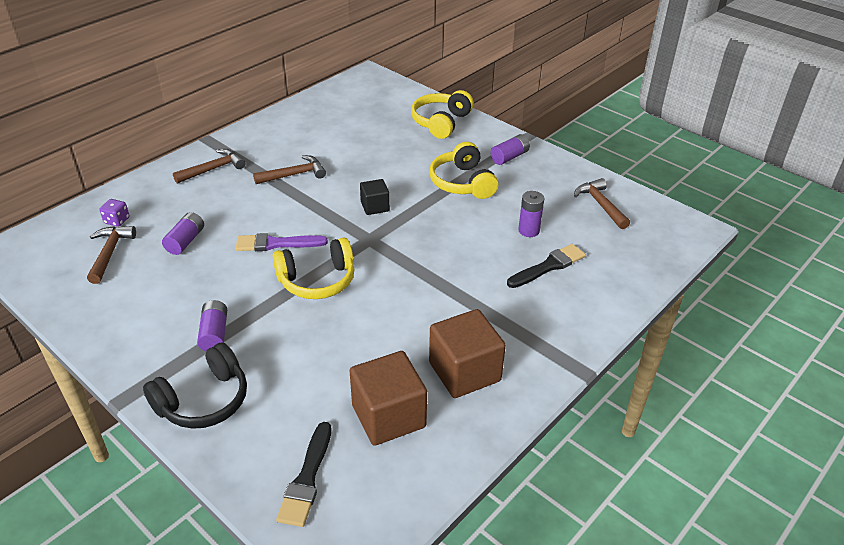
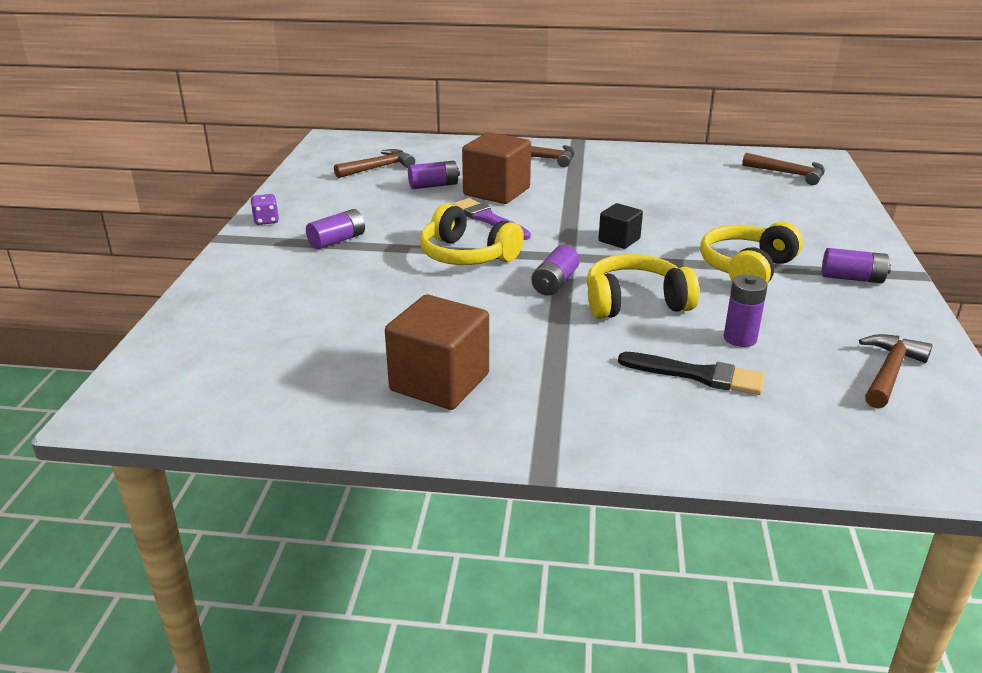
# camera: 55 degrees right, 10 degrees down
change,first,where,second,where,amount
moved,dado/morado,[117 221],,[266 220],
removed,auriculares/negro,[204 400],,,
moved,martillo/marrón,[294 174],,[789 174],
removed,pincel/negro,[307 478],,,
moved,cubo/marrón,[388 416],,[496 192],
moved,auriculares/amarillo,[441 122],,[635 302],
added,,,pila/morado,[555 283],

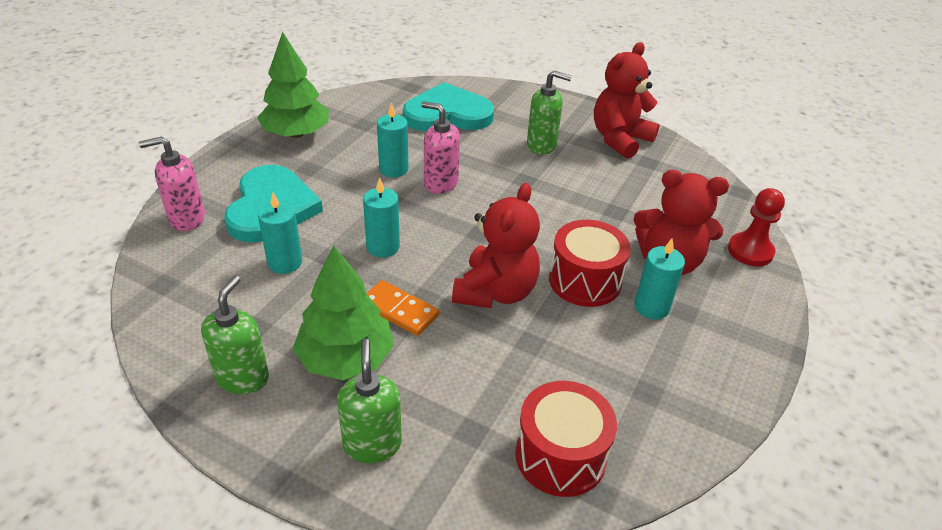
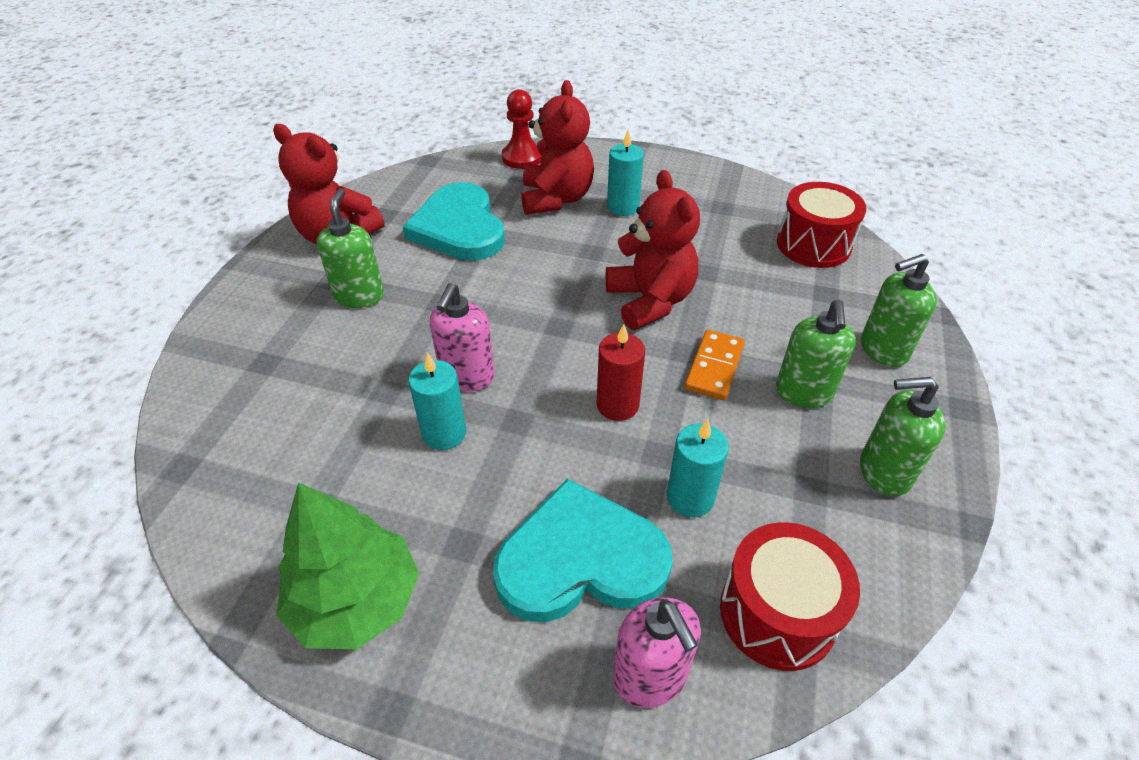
# camera: 100 degrees left, 5 degrees up
change,first,where,second,where,amount
replaced,árbol/verde,[346 358],dispensador de jabón/verde,[803 393],
recoloured,vela/turquesa,[383 247],vela/rojo,[617 405],
moved,corazón/turquesa,[447 114],,[459 227],
turned,osito/rojo,[495 292],,[650 301],60 degrees clockwise
moved,tambor/rojo,[585 280],,[777 613],

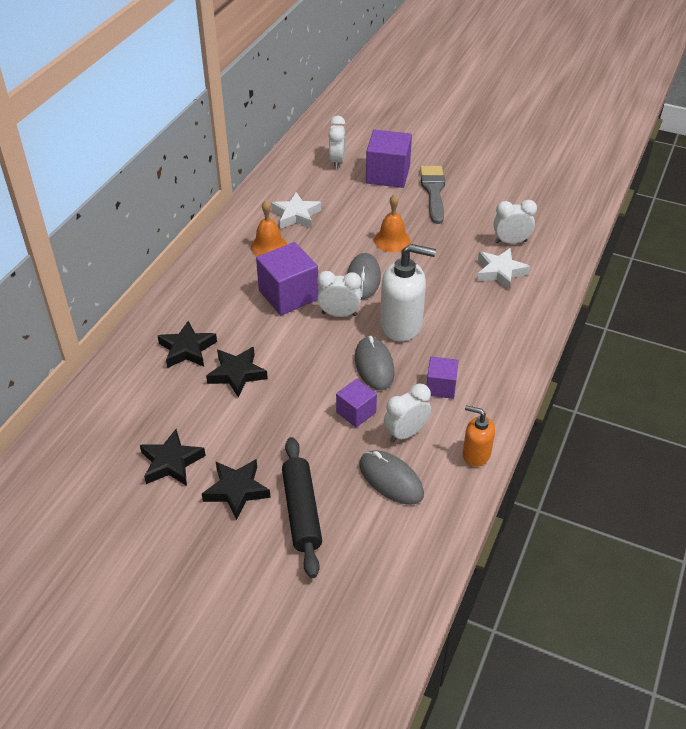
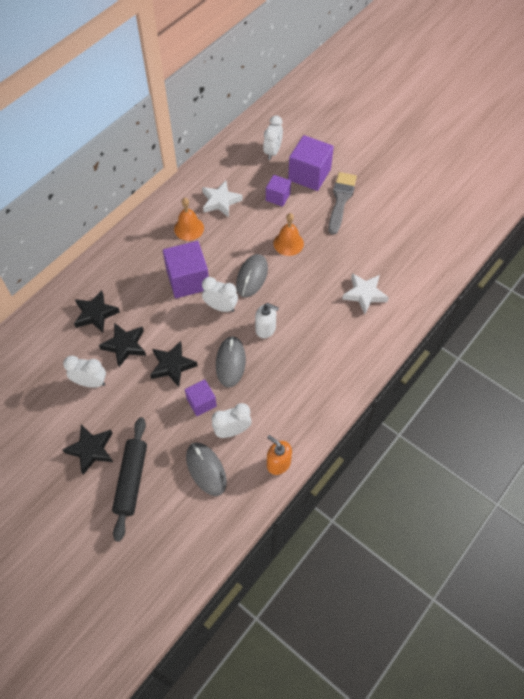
# camera: 15 degrees right, 15 degrees up
change,first,where,second,where,amount
moved,estrella/negro,[171 462],,[172 366],
resized,dispensador de jabón/blanco,[401 325],,[265 329],x0.57
moved,cubo/morado,[441 387],,[278 197],
moved,despertador/blanco,[511 242],,[90 382],

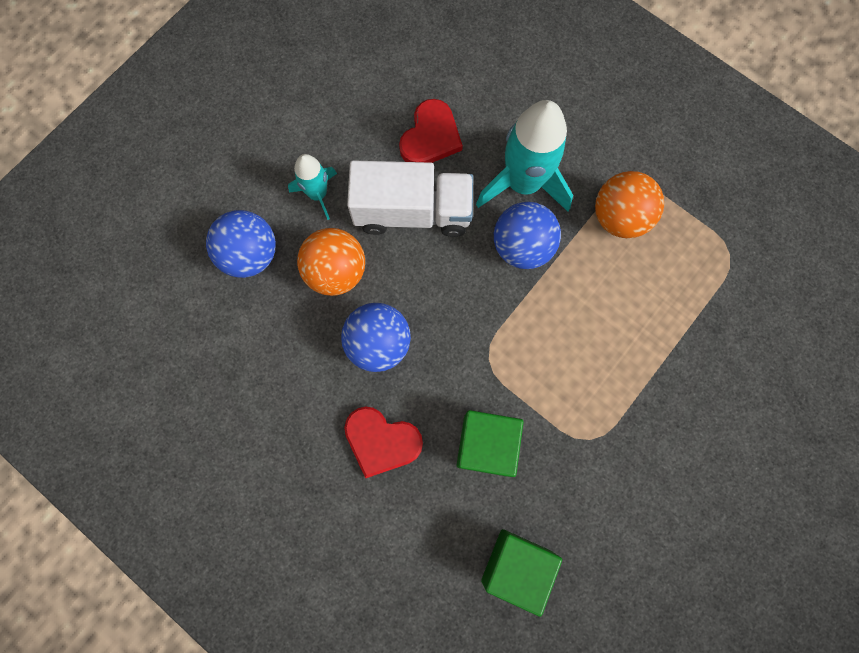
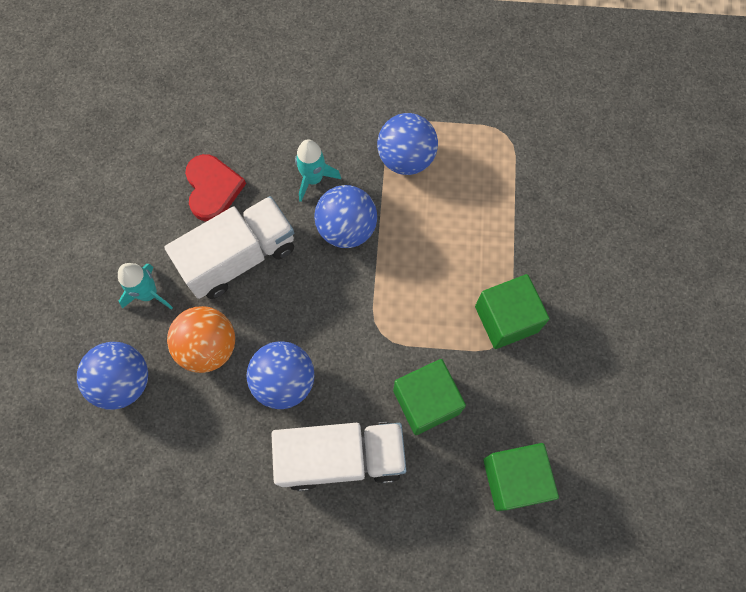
# camera: 35 degrees left, 5 degrees down
change,first,where,second,where,amount
replaced,corazón/rojo,[381 441],camión/blanco,[341 457],
resized,cohete/turquesa,[523 183],,[313 179],x0.55
recoloured,pelota/naranja,[619 217],pelota/azul,[406 159],
added,,,cubo/verde,[506 319],

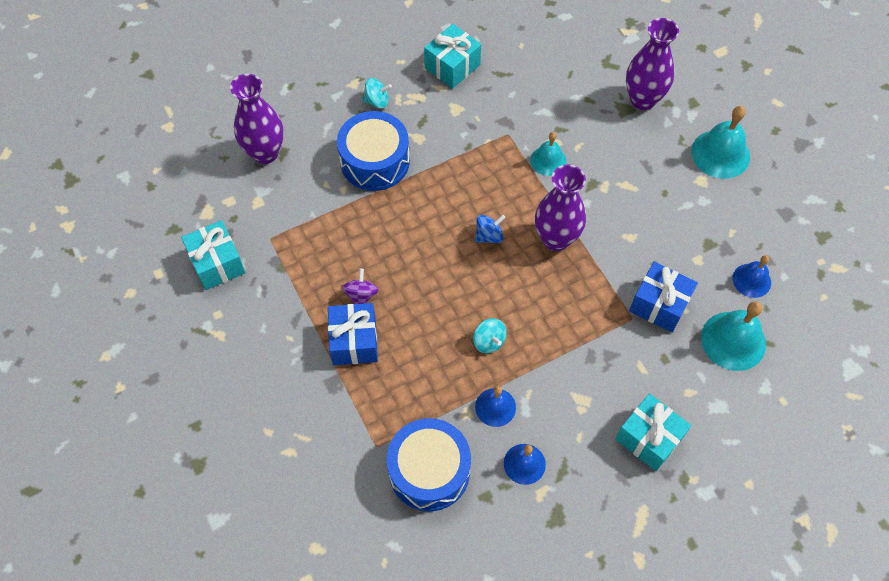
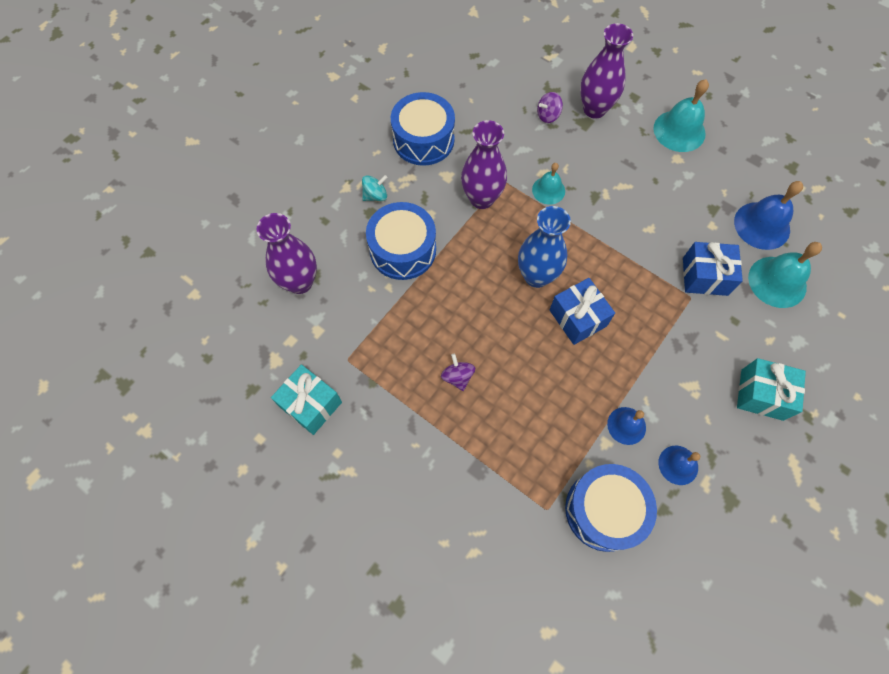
# camera: 25 degrees left, 5 degrees up
change,first,where,second,where,amount
moved,regalo/azul,[354 341],,[577 318],
replaced,regalo/turquesa,[452 66],tambor/azul,[423 140],
removed,peonza/turquesa,[489 341],,,
replaced,peonza/azul,[489 236],florero/azul,[536 276],
moved,florero/morado,[556 239],,[481 198],
resized,campana/azul,[751 280],,[762 225],x1.63
added,,,peonza/morado,[548 116],

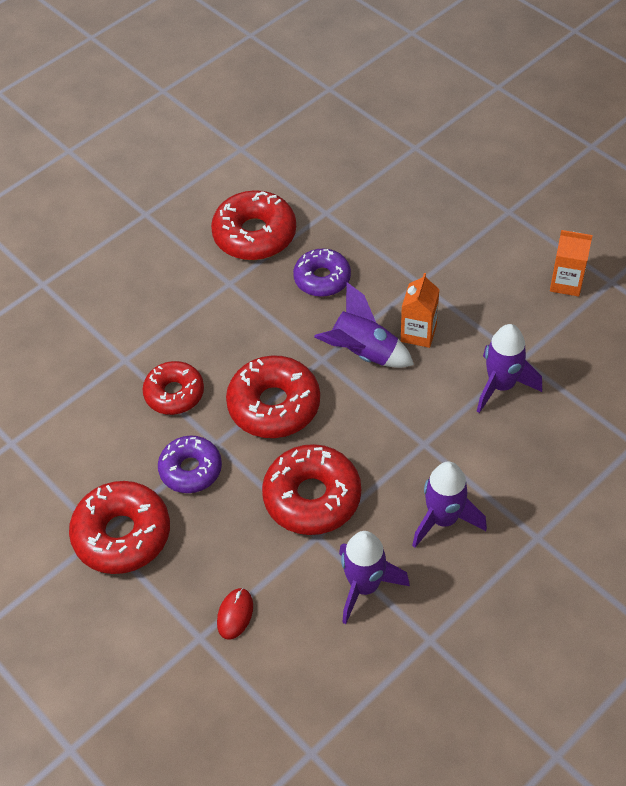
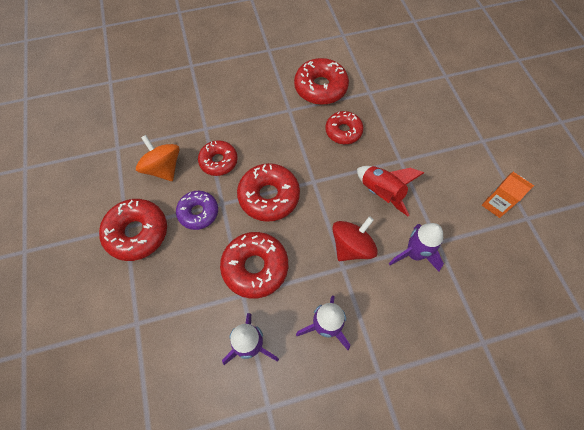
# camera: 25 degrees right, 10 degrees up
change,first,where,second,where,amount
removed,ratón/rojo,[235 614],,,
recoloured,rosquilla/morado,[322 279],rosquilla/rojo,[343 131],
removed,cohete/morado,[363 353],,,
replaced,cartón de leche/naranja,[418 333],cohete/rojo,[381 193],
added,,,peonza/naranja,[163 168],
added,,,peonza/rojo,[352 246],

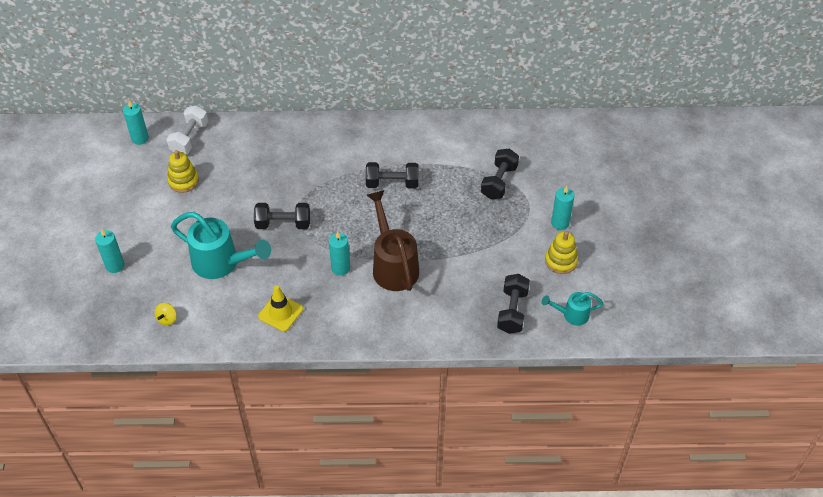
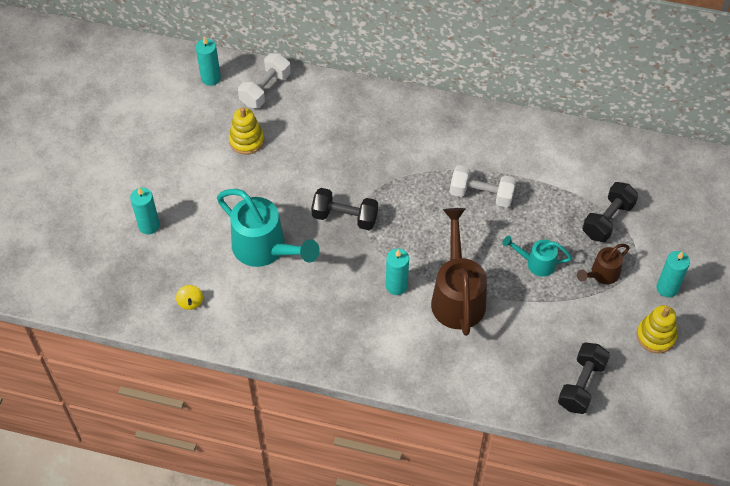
# camera: 15 degrees right, 5 degrees up
change,first,where,second,where,amount
turned,peonza/amarillo,[167 319],,[190 302],45 degrees counterclockwise
removed,cono de tráfico/amarillo,[280 313],,,
recoloured,mancuerna/negro,[392 183],mancuerna/blanco,[481 195],
moved,regadera/turquesa,[572 315],,[536 263],
added,,,regadera/marrón,[602 274],

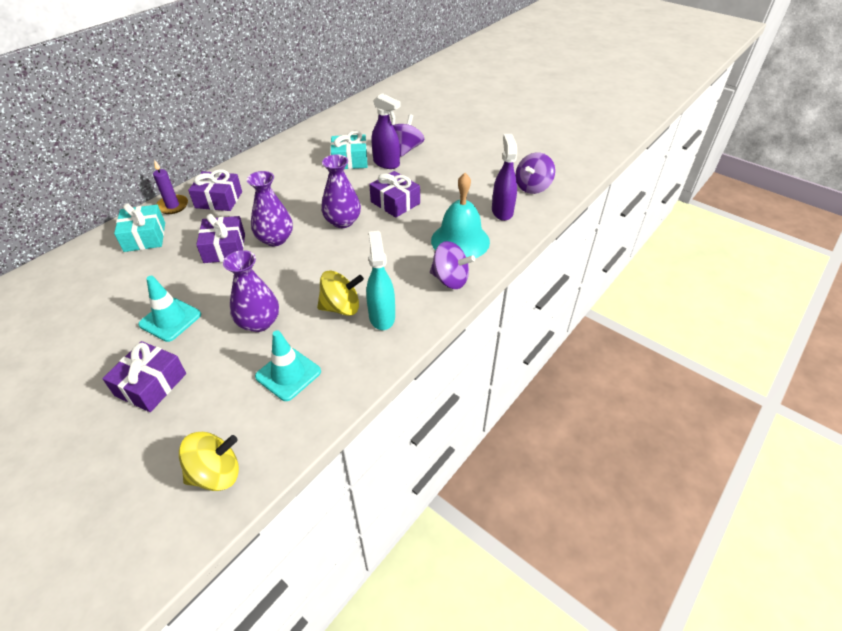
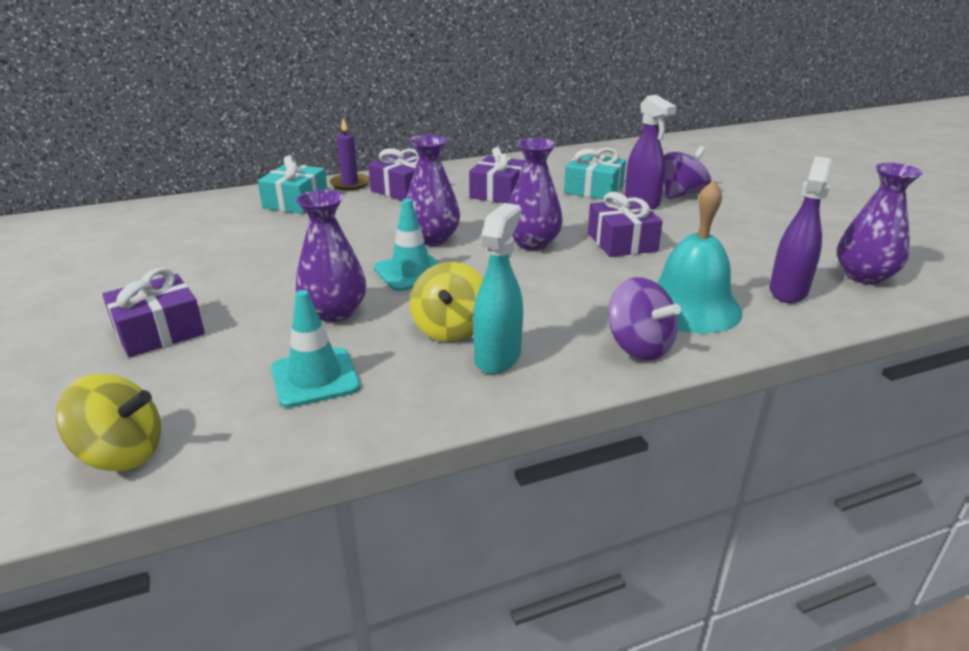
# camera: 30 degrees right, 15 degrees down
change,first,where,second,where,amount
moved,cono de tráfico/turquesa,[170 319],,[411 272],
moved,regalo/morado,[224 248],,[499 192],
turned,peonza/amarillo,[341 307],,[451 329],75 degrees clockwise
replaced,peonza/morado,[532 187],florero/morado,[864 276],

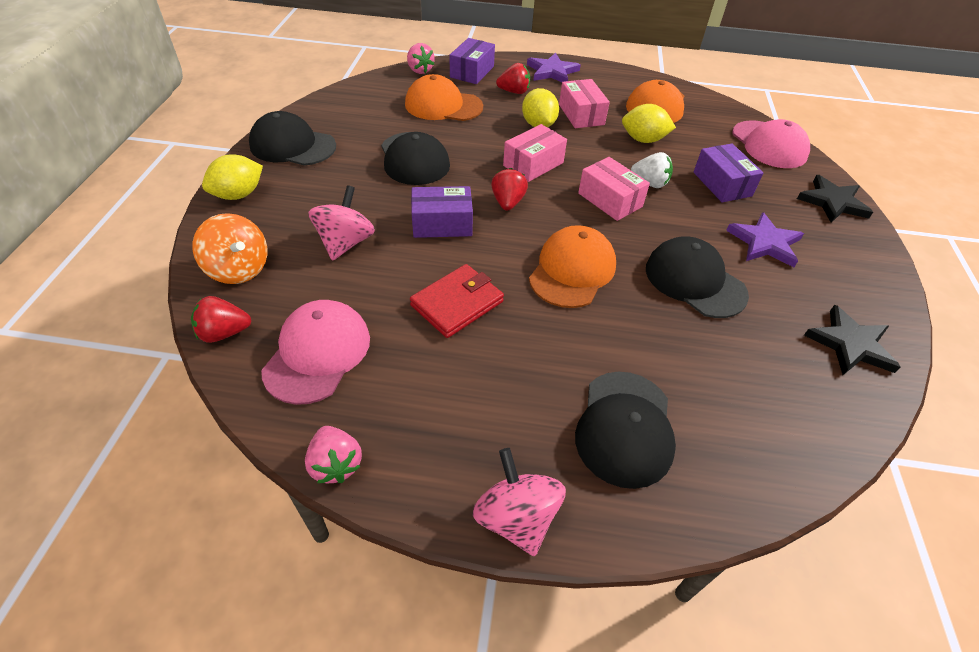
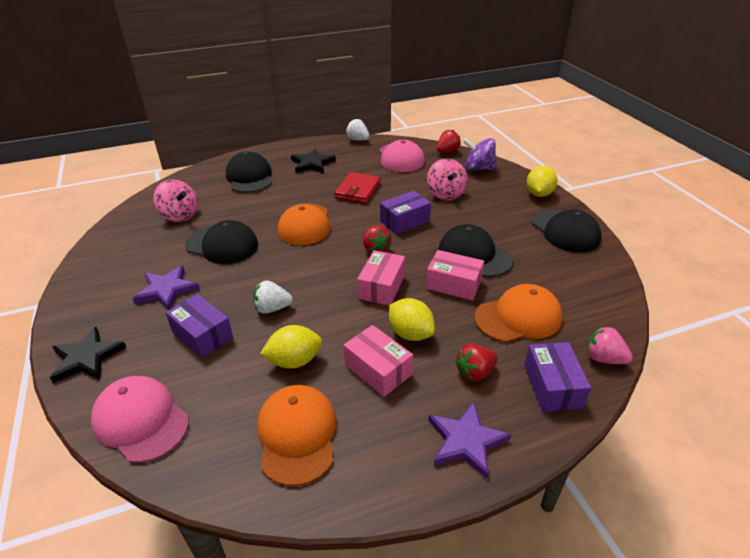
# camera: 155 degrees right, 10 degrees down
change,first,where,second,where,amount
recoloured,peonza/naranja,[239 269],peonza/morado,[478 168],
turned,gorra/negro,[292 146],,[565 231],75 degrees clockwise
recoloured,fresa/rosa,[336 464],fresa/blanco,[358 140],
moved,peonza/rosa,[516 517],,[180 215],
moved,caja/rosa,[610 200],,[453 284],
moved,estrella/negro,[850 344],,[312 164],

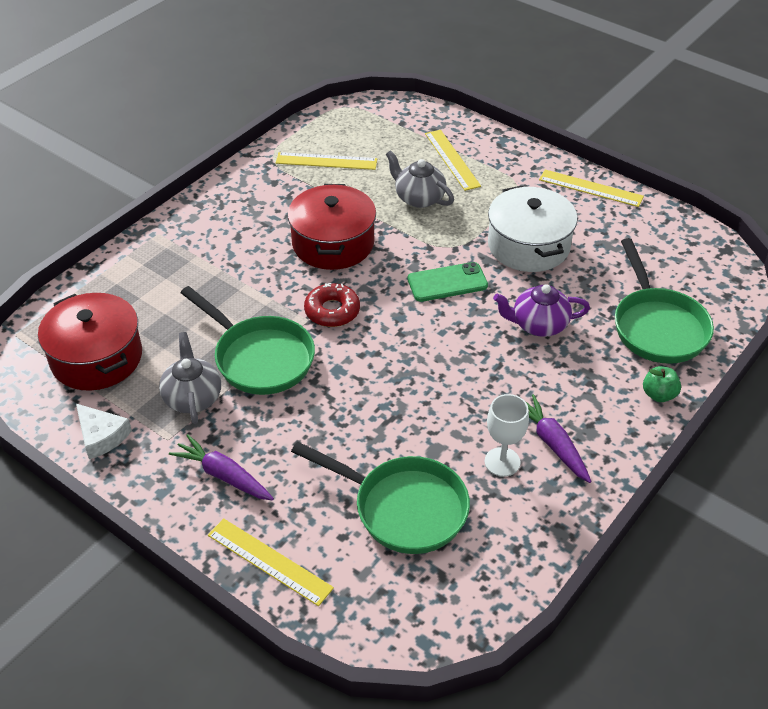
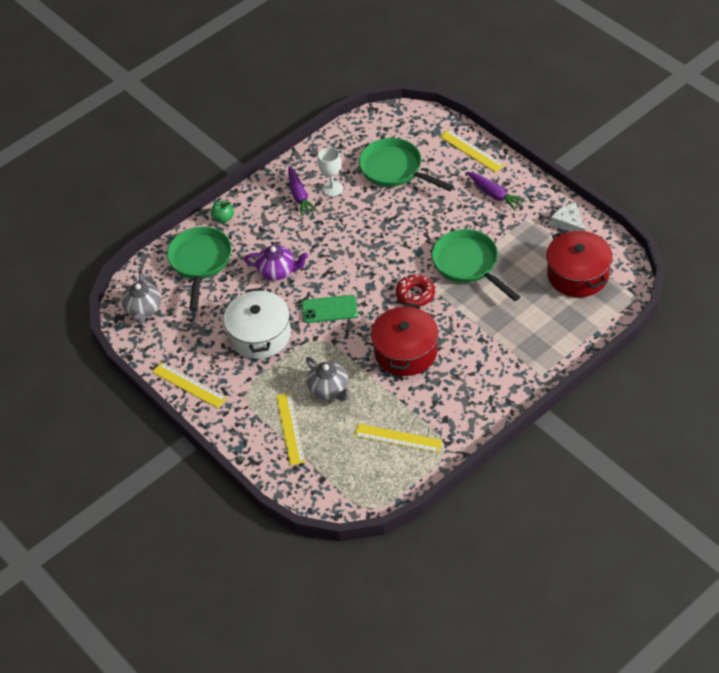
# camera: 165 degrees left, 5 degrees up
change,first,where,second,where,amount
moved,tetera/gris,[193 397],,[143 309],

